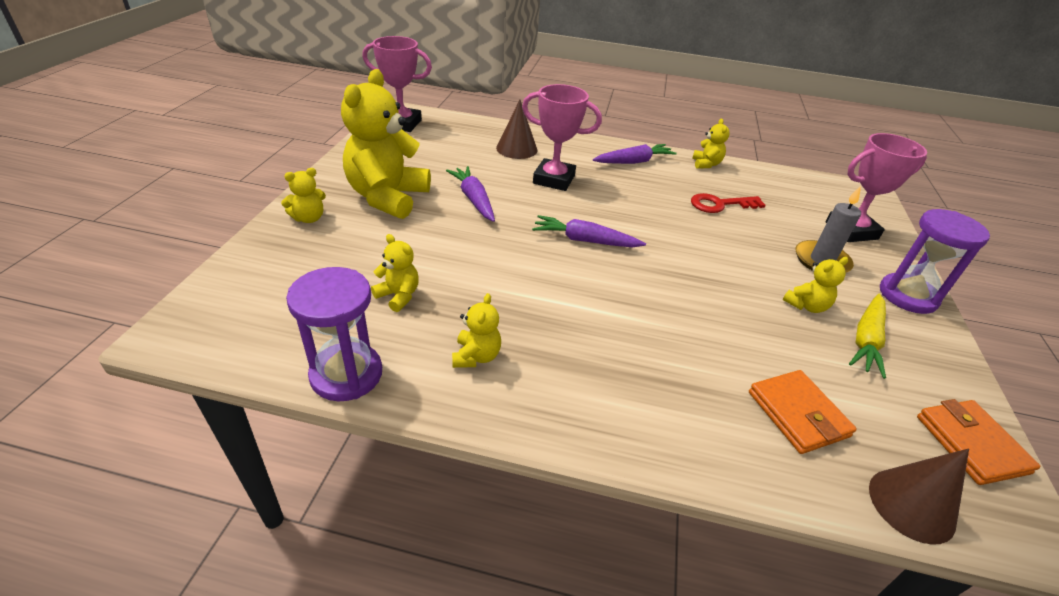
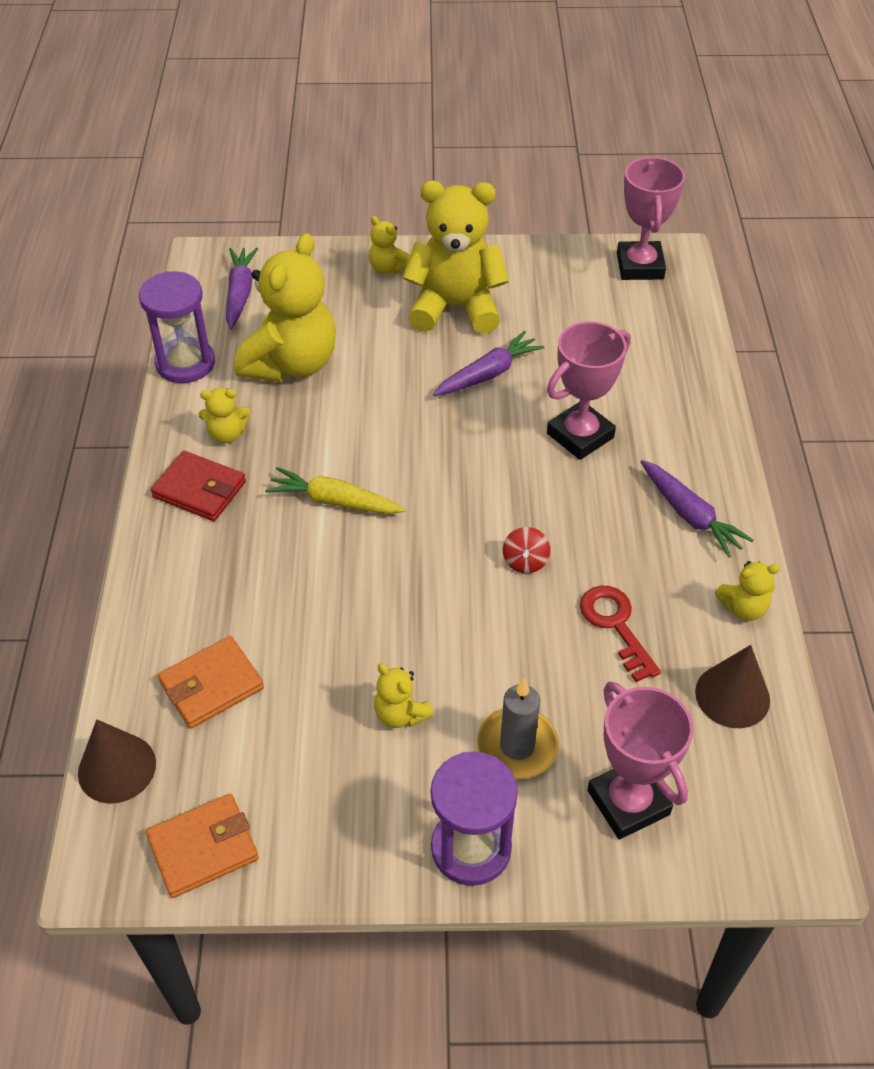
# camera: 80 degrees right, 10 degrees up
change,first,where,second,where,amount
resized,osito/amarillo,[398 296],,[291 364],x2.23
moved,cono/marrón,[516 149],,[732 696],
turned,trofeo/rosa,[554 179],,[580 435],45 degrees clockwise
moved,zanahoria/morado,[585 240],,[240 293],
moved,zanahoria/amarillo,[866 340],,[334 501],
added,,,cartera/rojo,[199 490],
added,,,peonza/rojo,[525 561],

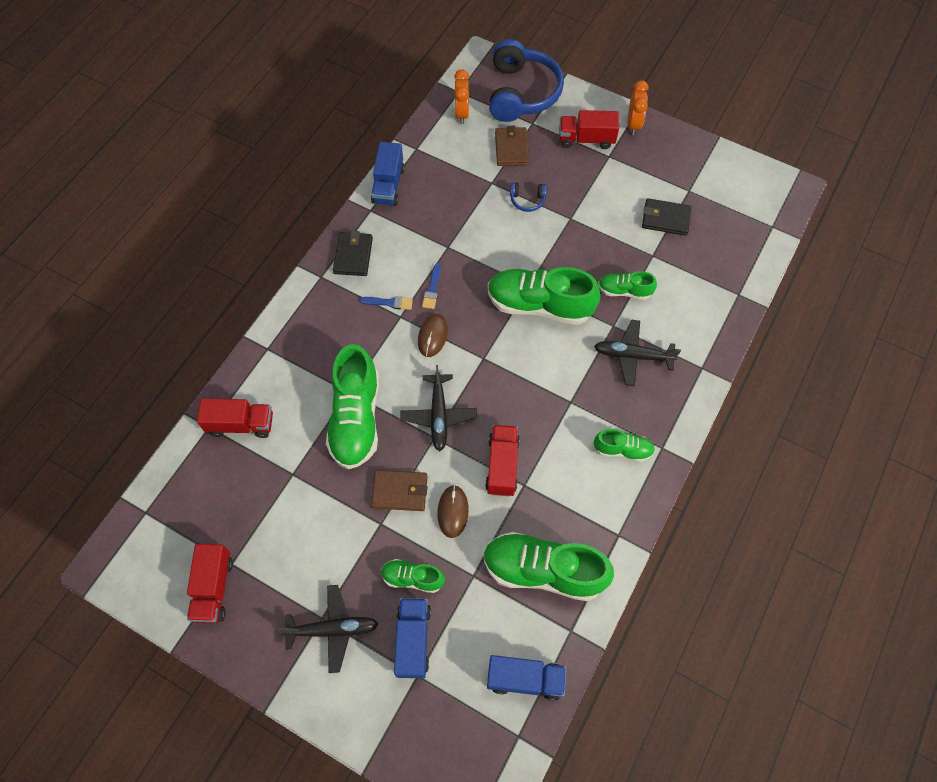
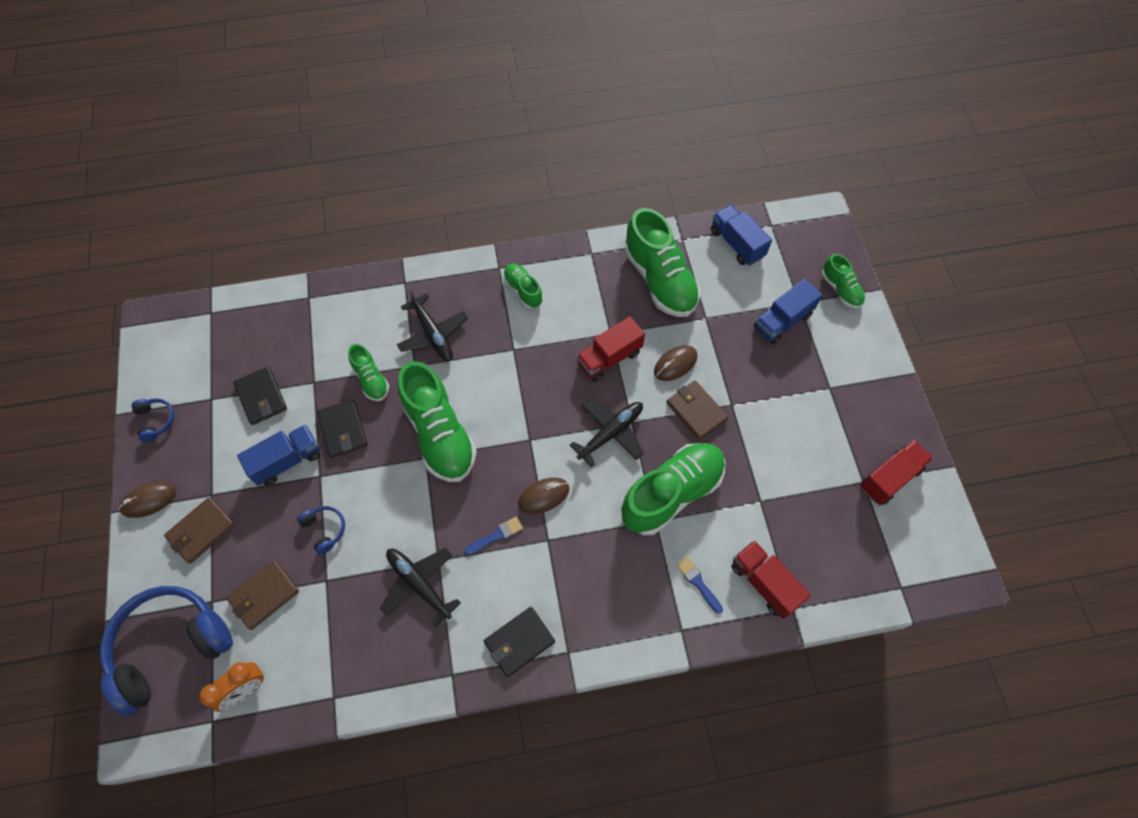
# camera: 130 degrees left, 0 degrees up
change,first,where,second,where,amount
moved,avión/negro,[332 629],,[419 584],
moved,pincel/azul,[389 303],,[698 583],
moved,camión/azul,[388 185],,[287 461],
moved,zapato/verde,[412 578],,[840 289],
replaced,camión/rojo,[586 139],cartera/marrón,[201 531],
replaced,despertador/naranja,[633 124],ratón/marrón,[149 500],
added,,,auriculares/azul,[156 421],
added,,,cartera/negro,[343 430],

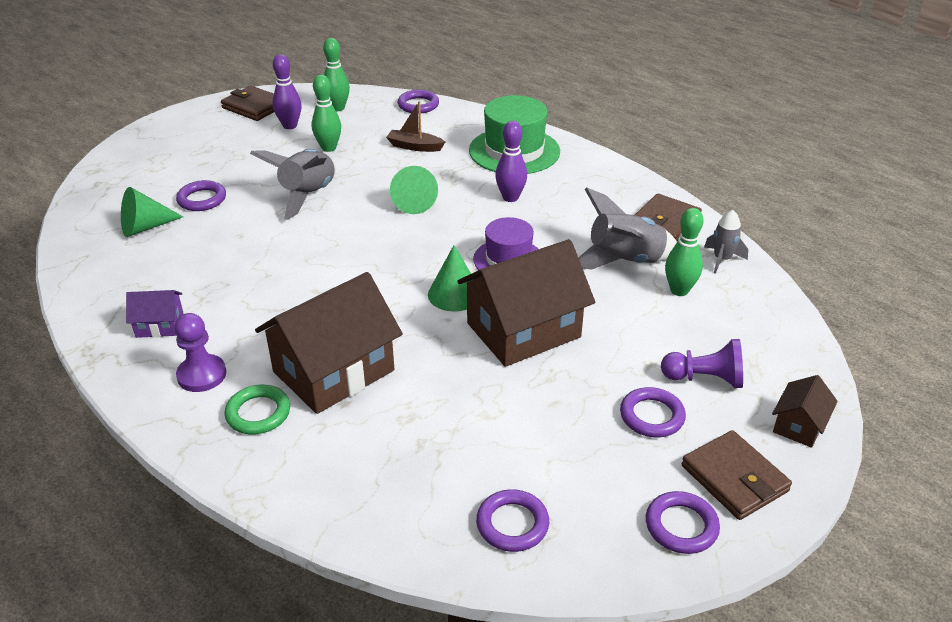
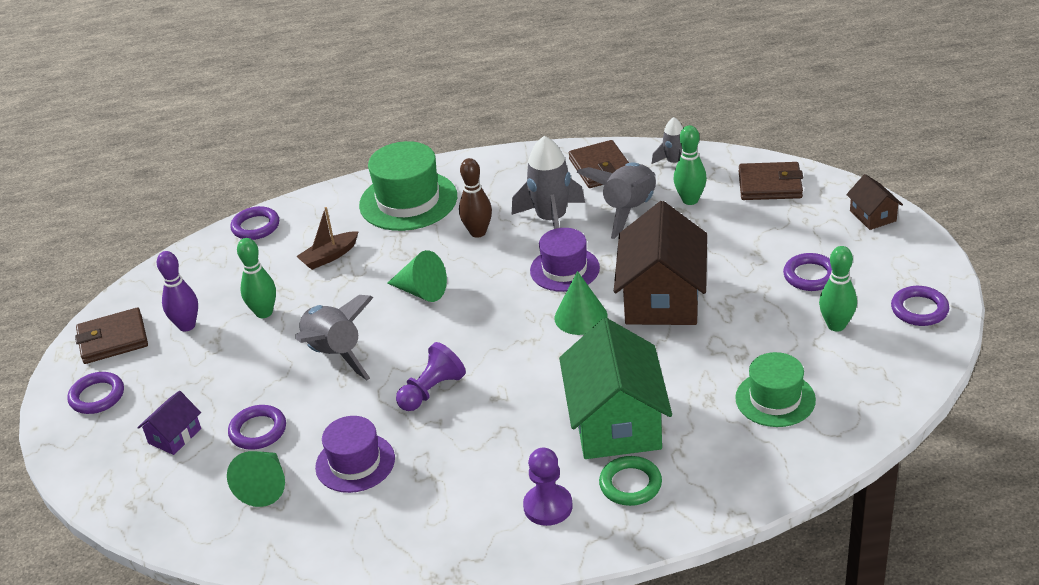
# camera: 50 degrees left, 0 degrees up
change,first,where,second,where,amount
moved,casa/morado,[160 325],,[174 436],
recoloured,casa/marrón,[333 371],casa/verde,[616 422],
moved,bolo/verde,[337 108],,[836 325],
moved,anillo/morado,[512 524],,[97 396],
recoloured,bolo/morado,[510 197],bolo/marrón,[478 232],
moved,peón/morado,[705 379],,[431 391],
moved,cartera/marrón,[734 478],,[770 185],
added,,,sombrero/morado,[355 463],
added,,,cohete/gris,[551 220],
added,,,sombrero/verde,[775 399],

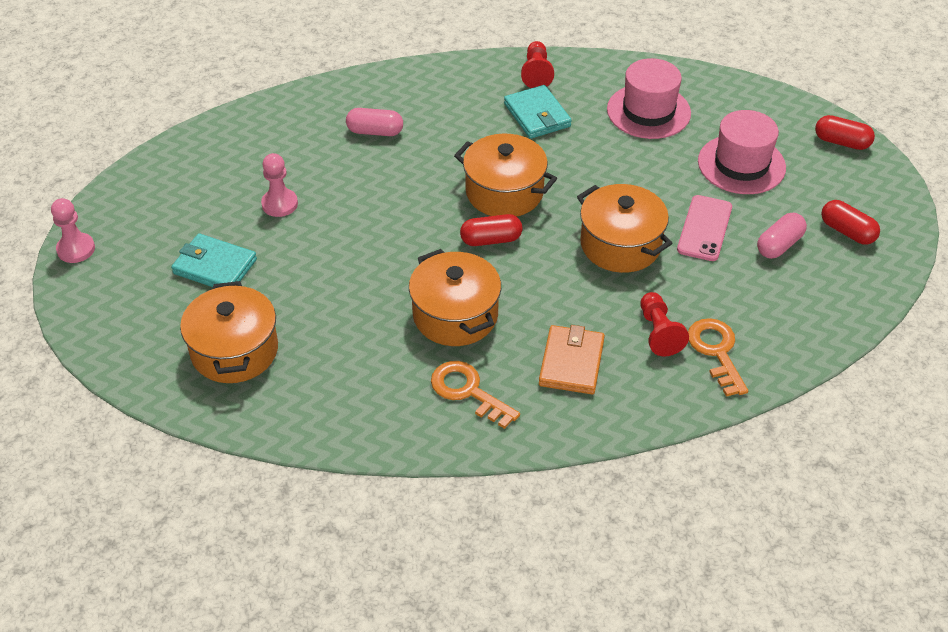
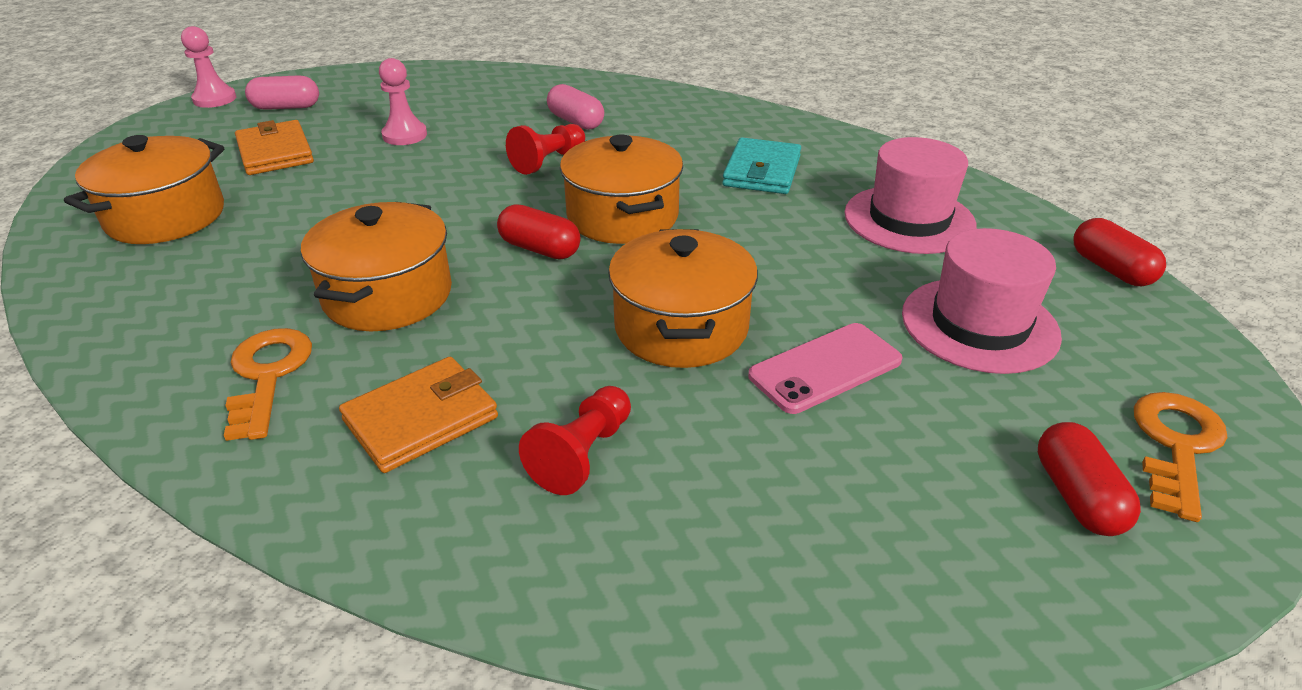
# camera: 40 degrees right, 10 degrees down
change,first,where,second,where,amount
recoloured,cartera/turquesa,[215 266],cartera/naranja,[275 152],
moved,peón/rojo,[536 73],,[548 161],
moved,llave/naranja,[716 352],,[1176 445],
moved,cápsula/rosa,[779 245],,[286 107],
moved,cápsula/rojo,[841 142],,[1110 269],

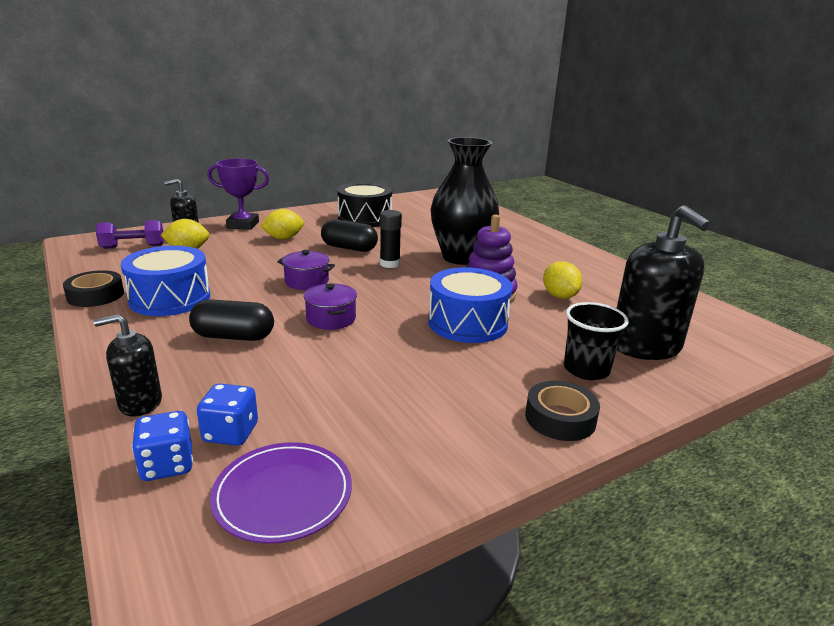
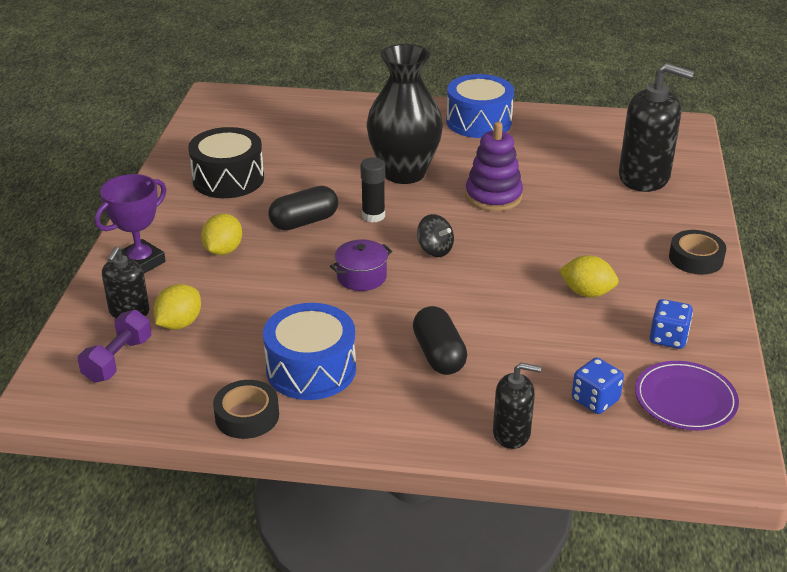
# camera: 50 degrees left, 10 degrees up
change,first,where,second,where,amount
turned,dispensador de jabón/negro,[140 403],,[511 433],105 degrees counterclockwise
moved,dado/azul,[167 465],,[668 338],
turned,cápsula/negro,[233 336],,[439 355],60 degrees counterclockwise
removed,olla/morado,[331 319],,,
moved,tambor/azul,[467 323],,[479 121],
moved,limón/amarillo,[559 296],,[587 293],
removed,vaso/negro,[586 369],,,
added,,,peonza/negro,[434 250],

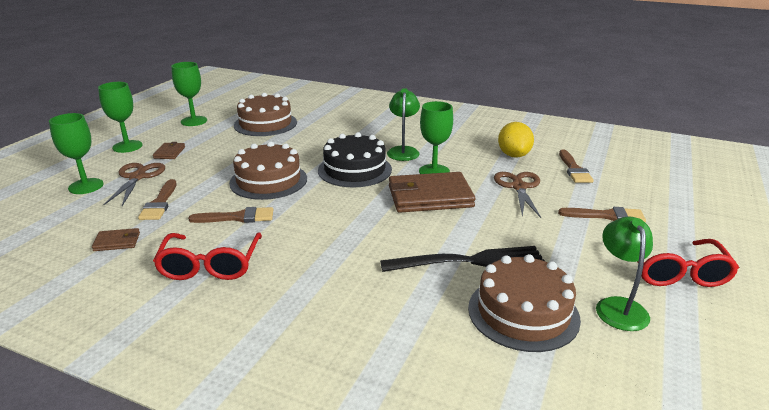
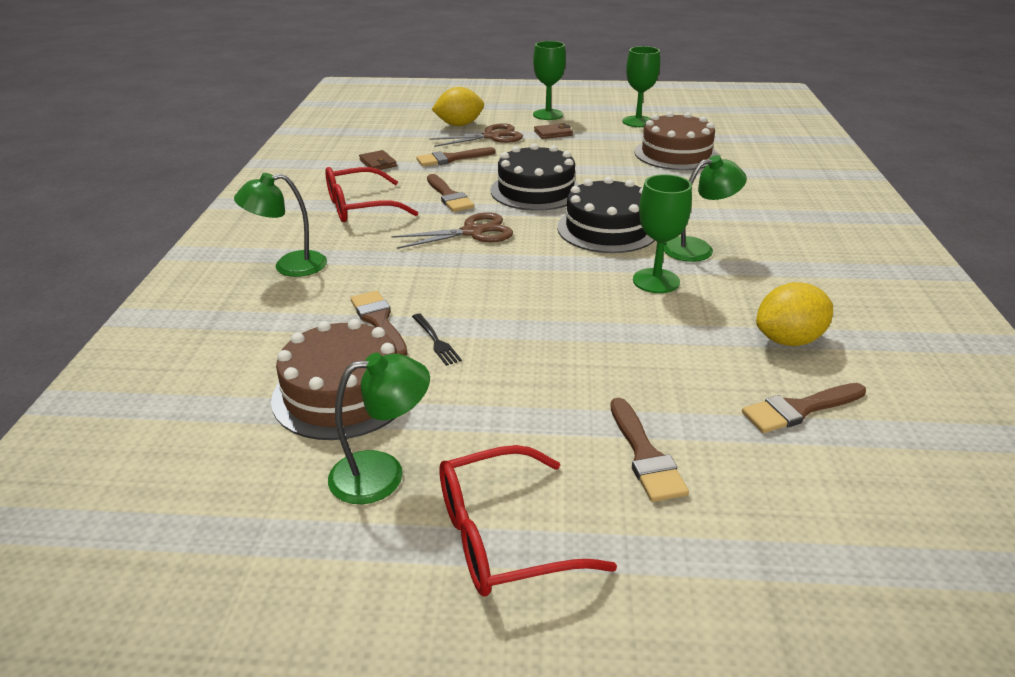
# camera: 70 degrees right, 5 degrees up
change,first,where,second,where,amount
replaced,copa/verde,[86 186],limón/amarillo,[459 125],
recoloured,tarta/marrón,[268 180],tarta/negro,[536 190],
resized,tenedor/negro,[469 261],,[436 341],x0.44
removed,cartera/marrón,[430 196],,,
moved,tijeras/marrón,[518 187],,[472 232],
added,,,lámpara/verde,[289 266],
added,,,pincel/marrón,[379 321],

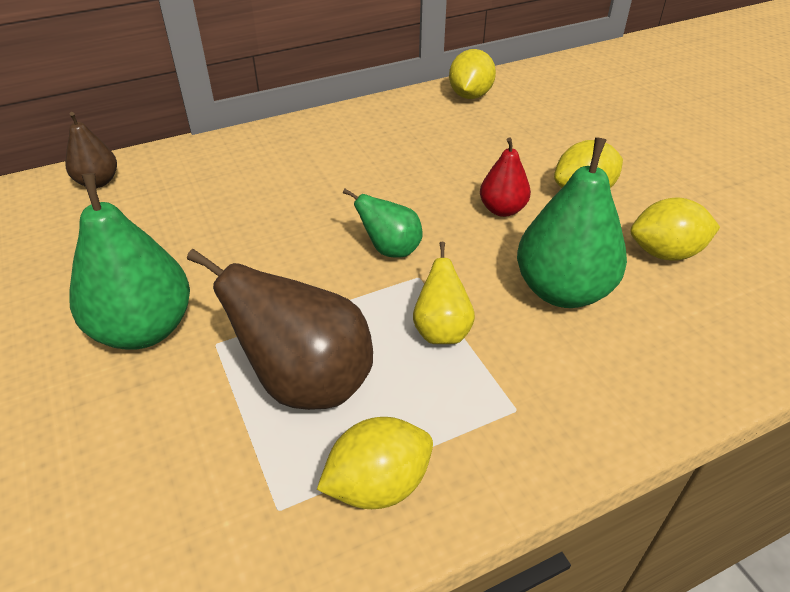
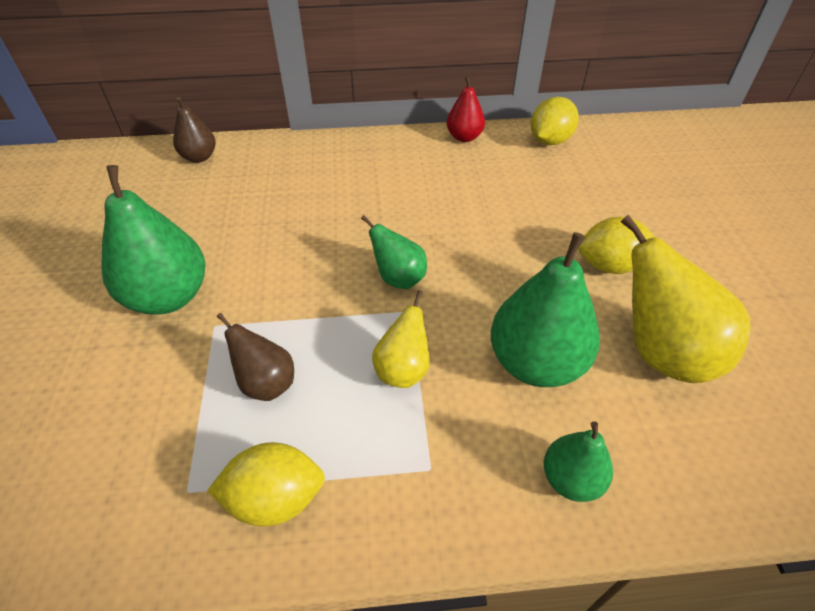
# camera: 20 degrees right, 5 degrees up
change,first,where,second,where,amount
resized,pera/marrón,[306 382],,[266 383],x0.55
moved,pera/rojo,[502 209],,[464 137],
replaced,limón/amarillo,[665 253],pera/amarillo,[661 352],
added,,,pera/verde,[571 479],

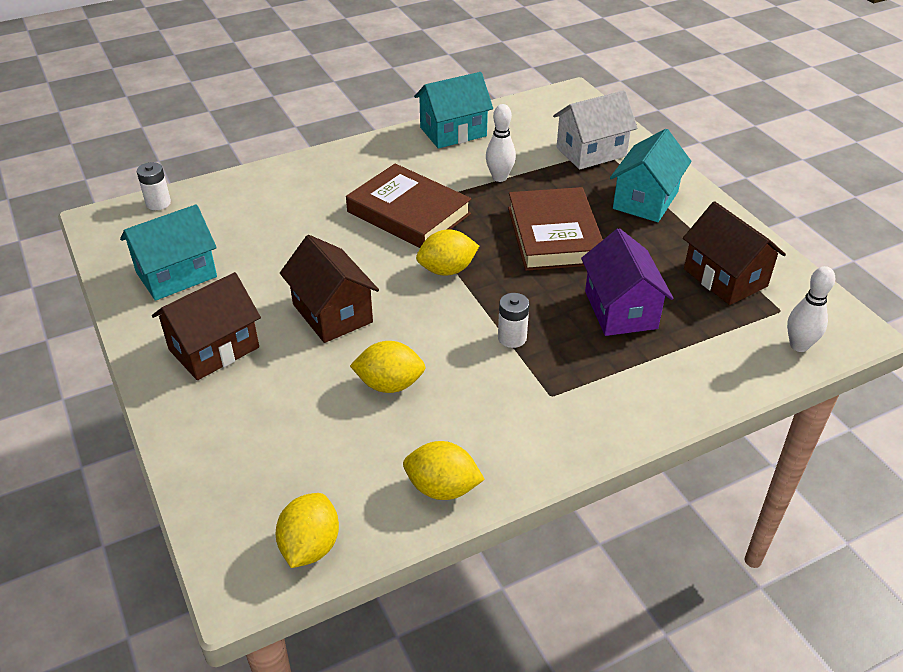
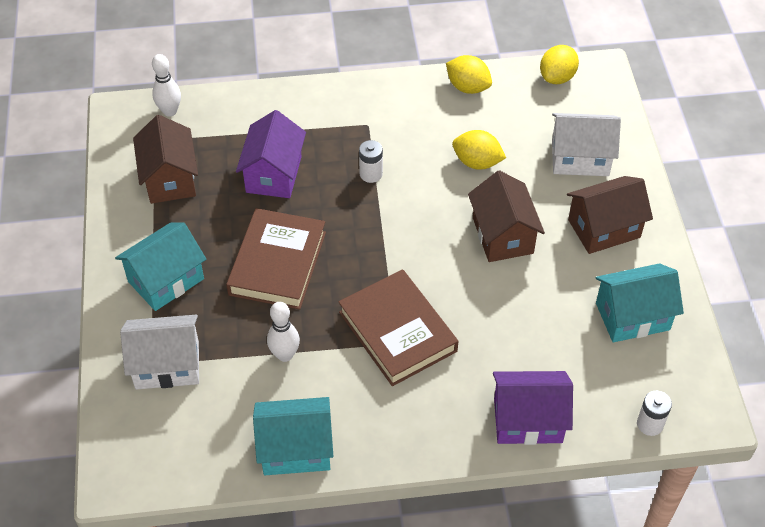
# camera: 160 degrees left, 10 degrees up
change,first,where,second,where,amount
removed,limón/amarillo,[447 270],,,
added,,,casa/morado,[528 420],
added,,,casa/blanco,[580 158],

